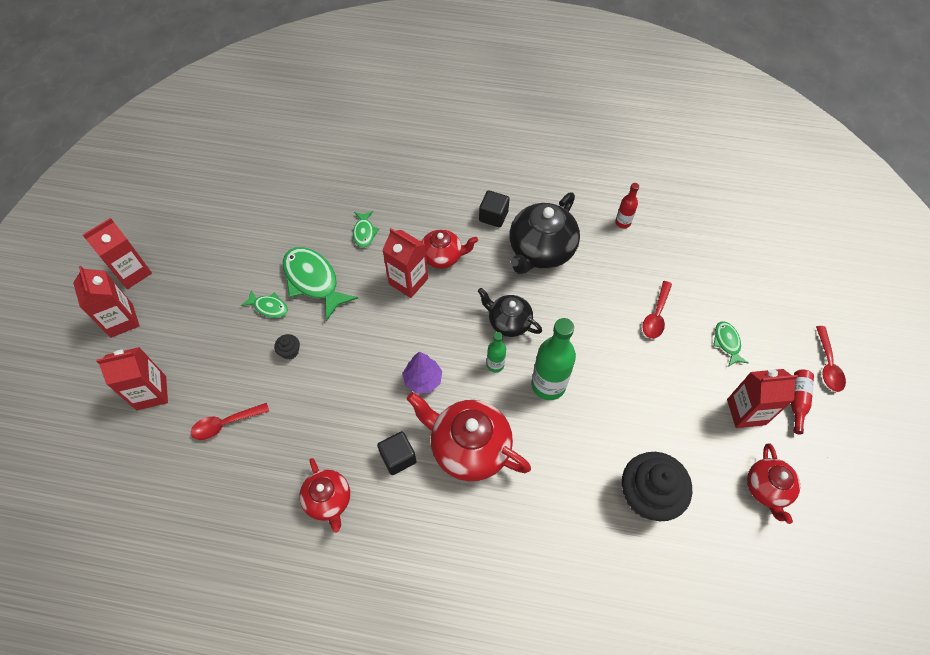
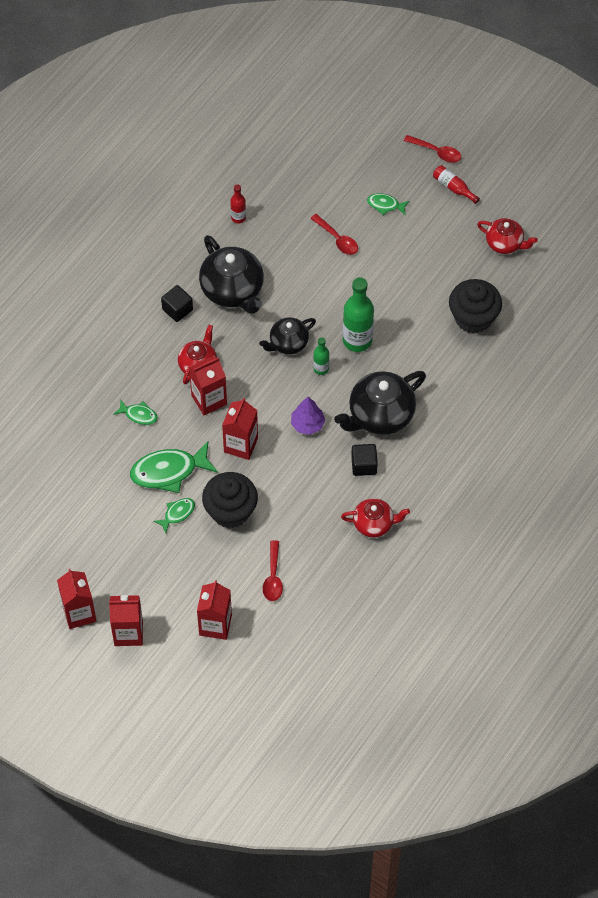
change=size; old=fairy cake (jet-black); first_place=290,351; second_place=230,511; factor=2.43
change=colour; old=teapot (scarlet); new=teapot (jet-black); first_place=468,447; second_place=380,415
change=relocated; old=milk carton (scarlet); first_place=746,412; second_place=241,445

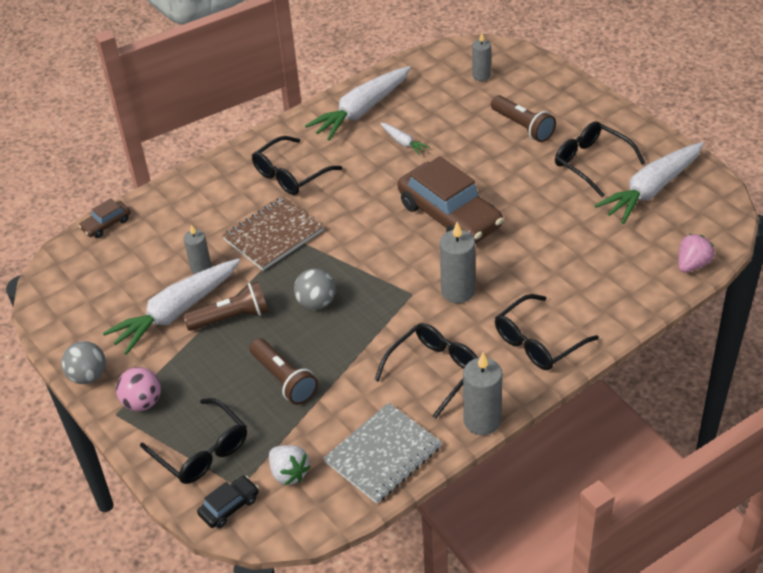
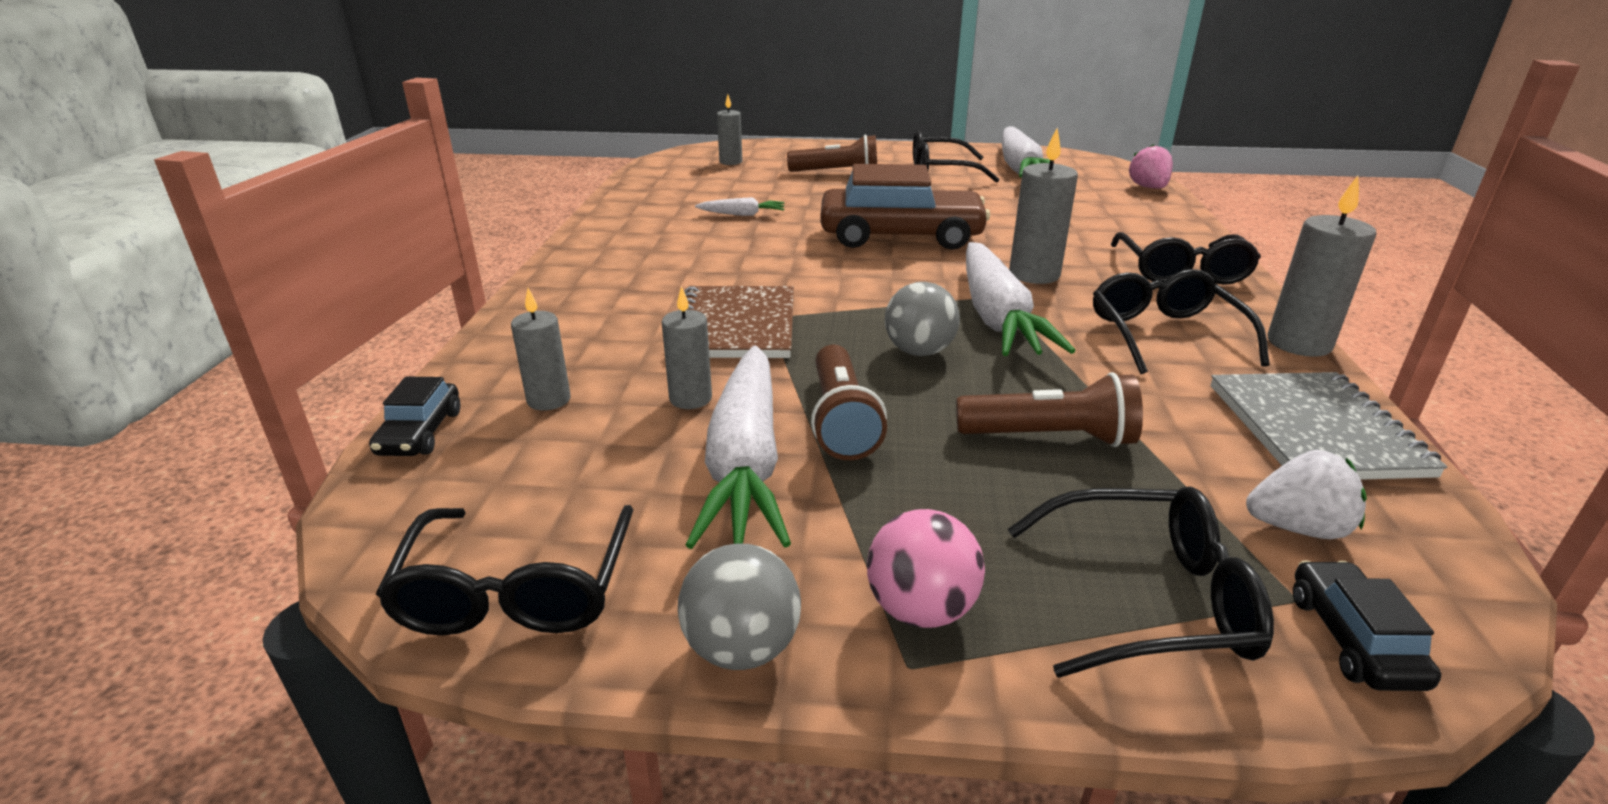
change=colour; old=toy car (dark brown); new=toy car (jet-black); first_place=106,224; second_place=420,433
change=spun; old=flashlight (dark brown); first_place=231,317; second_place=842,421; degrees=150
change=relocated; old=eyeglasses (jet-black); first_place=290,175; second_place=517,590
change=relocated; old=root vegetable (white); first_place=361,111; second_place=997,317
change=appeared; new=pillar candle (gray); second_place=549,400

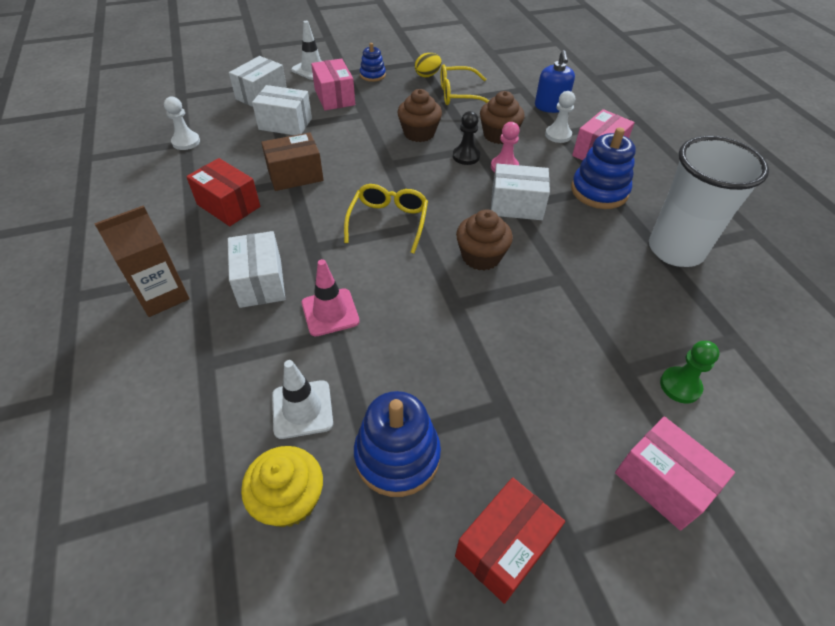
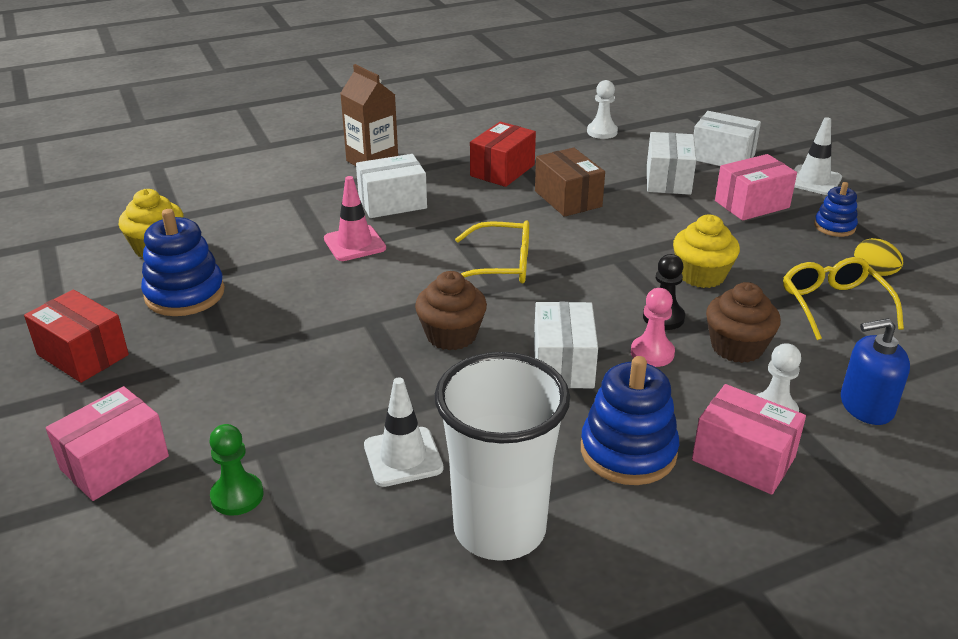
change=relocated; old=safety cone (white); first_place=302,409; second_place=403,457
change=colour; old=fairy cake (dark brown); new=fairy cake (golden); first_place=419,133; second_place=701,275

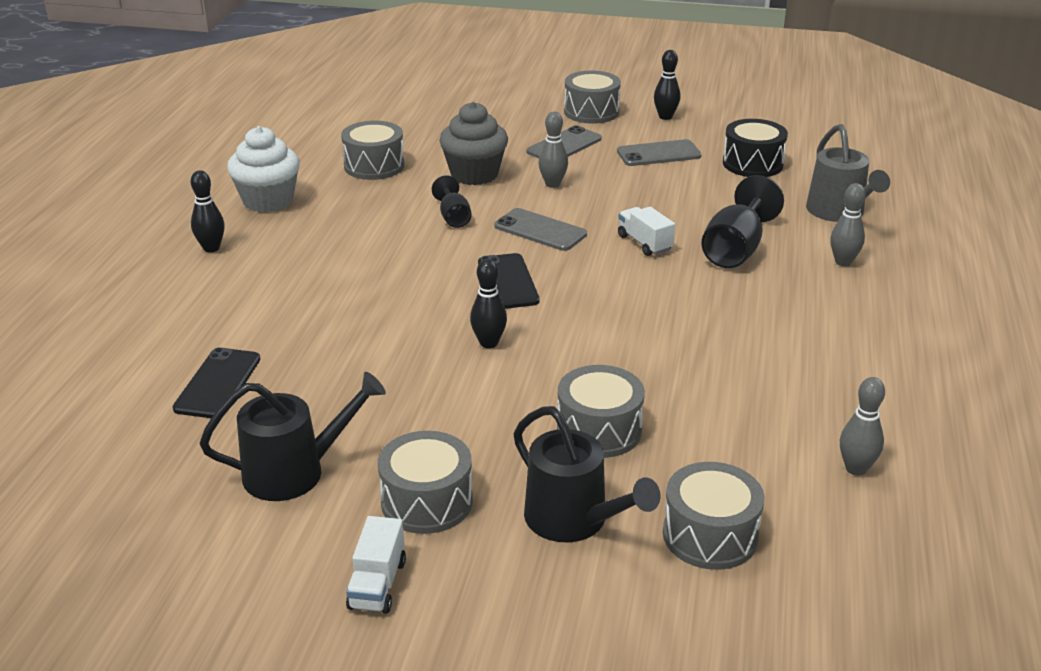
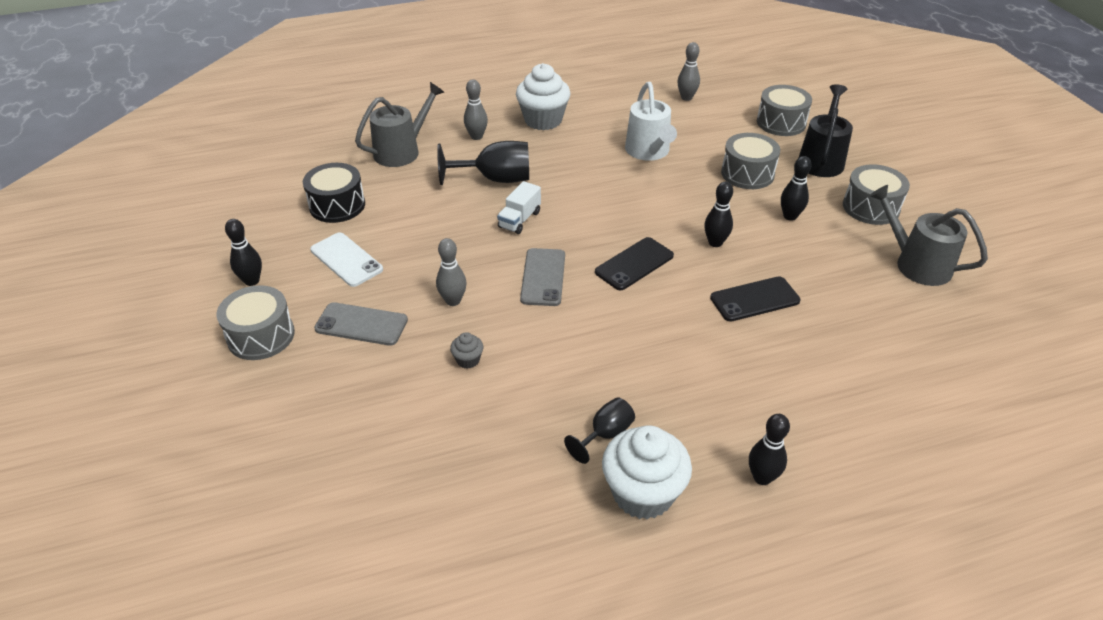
change=relocated; old=smartphone (jet-black); first_place=217,383; second_place=754,299
change=colour; old=watering pot (jet-black); new=watering pot (gray); first_place=294,472; second_place=916,264
change=missing; old=toy drum (gray); first_place=374,166
change=missing; old=toy truck (white); first_place=377,584
change=relocated; old=goblet (jet-black); first_place=453,217; second_place=605,434
change=size; old=fairy cake (gray); first_place=474,174; second_place=468,360; factor=0.44
change=colour; old=smartphone (gray); new=smartphone (white); first_place=659,154; second_place=346,259
change=appeared; new=fairy cake (white); second_place=543,120
change=appeared; new=watering pot (white); second_place=649,151
change=appeared; new=bowling pin (jet-black); second_place=790,216

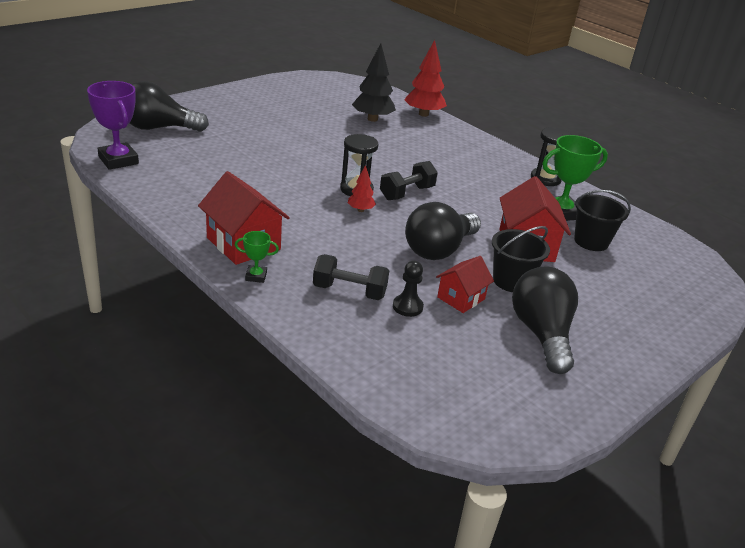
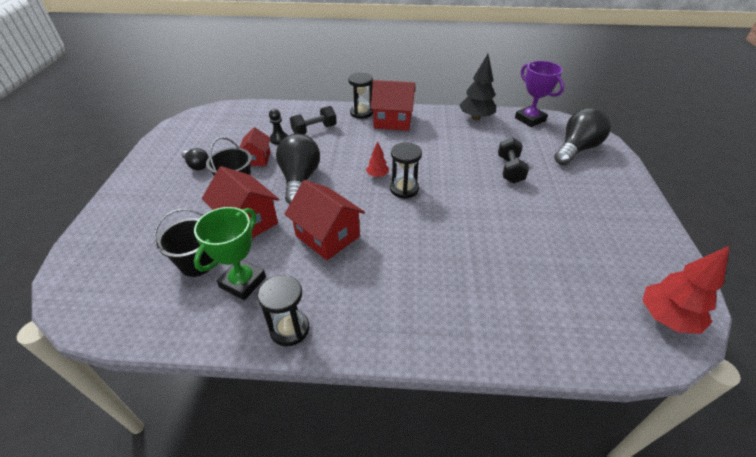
change=spun; old=prize cup (purple); first_place=118,160; second_place=530,119; degrees=45
change=exchanged; old=prize cup (leaf-green); new=sandglass (jet-black); first_place=256,276; second_place=361,113
change=relocated; old=fir tree (jet-black); first_place=372,119; second_place=476,118
change=relocated; old=hand weight (jet-black); first_place=407,193; second_place=510,169
change=relocated; old=fir tree (scarlet); first_place=423,114; second_place=666,318
change=size; old=bulb (jet-black); first_place=541,334; second_place=197,165; factor=0.52
change=appeared; new=cottage (scarlet); second_place=327,236

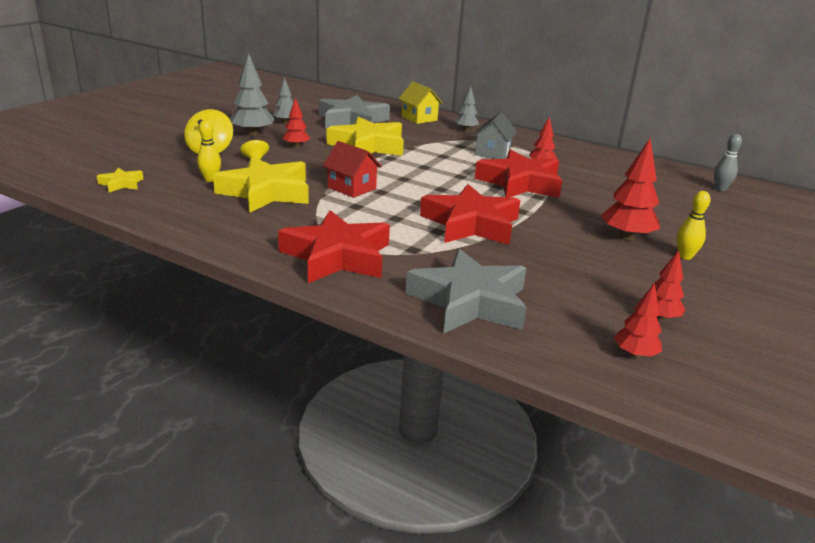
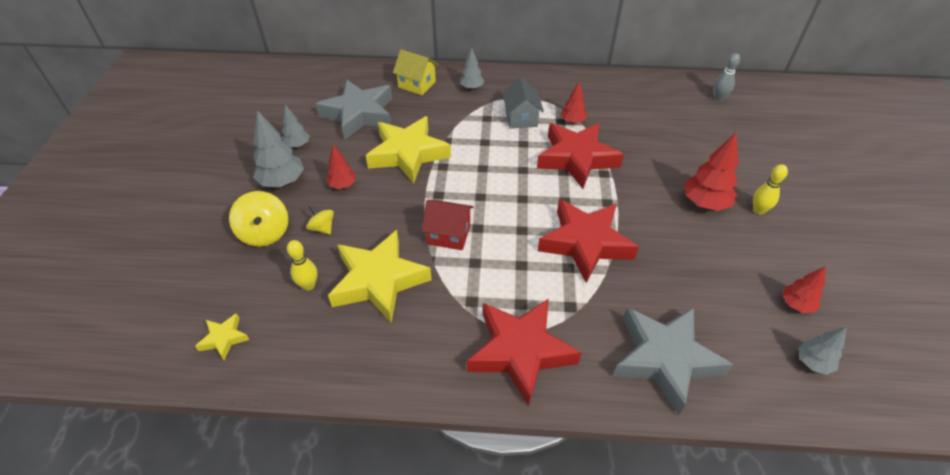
change=colour; old=fir tree (scarlet); new=fir tree (gray); first_place=635,354; second_place=813,363

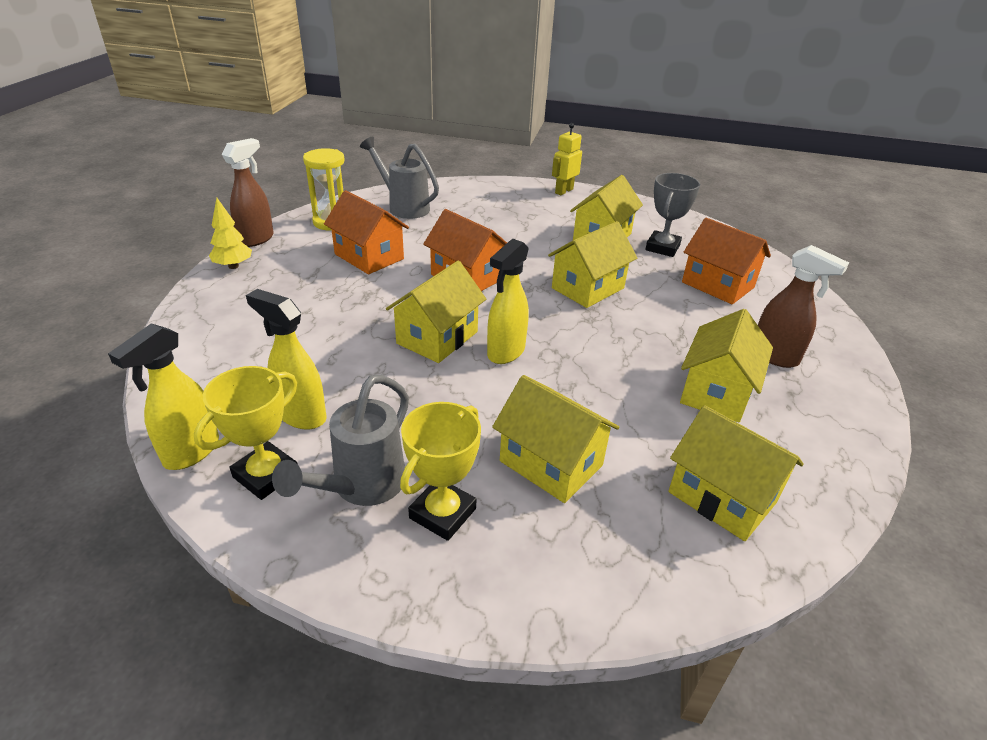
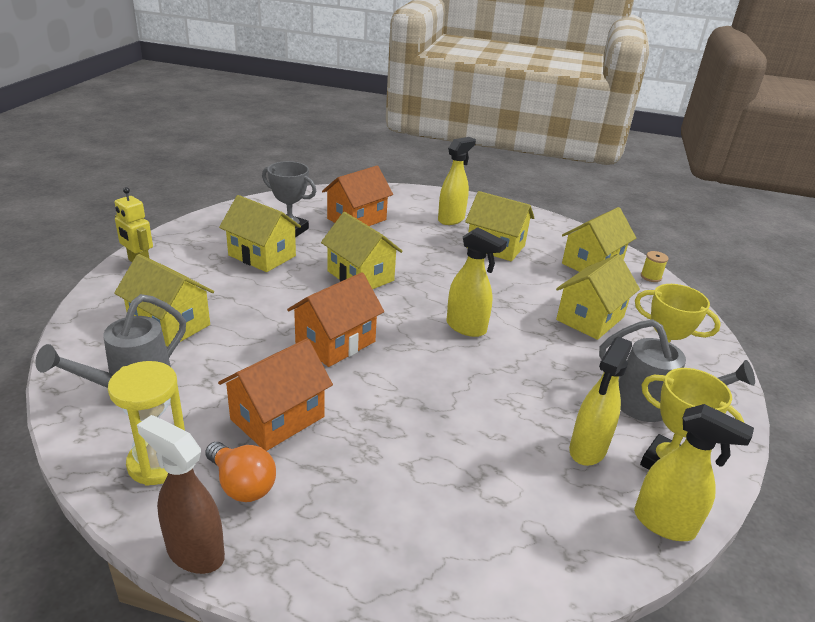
change=missing; old=fir tree (golden); first_place=233,266
change=relocated; old=cottage (golden); first_place=437,337; second_place=169,324
change=colour; old=spray bottle (dark brown); new=spray bottle (golden); first_place=775,357; second_place=451,219
change=appeared; new=bulb (orange-coloured); second_place=242,484
change=appeared; new=reel of thread (golden); second_place=651,277

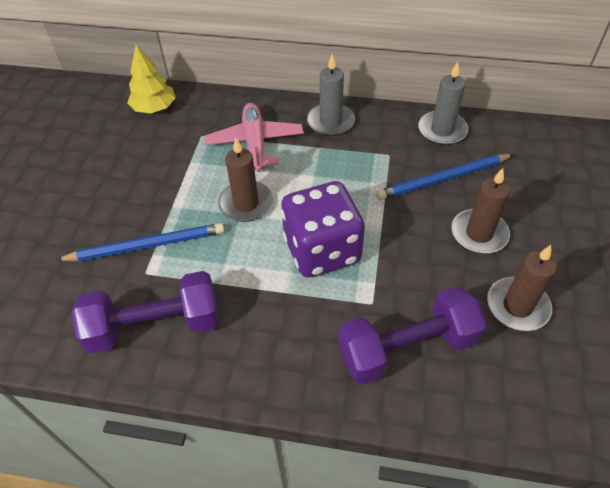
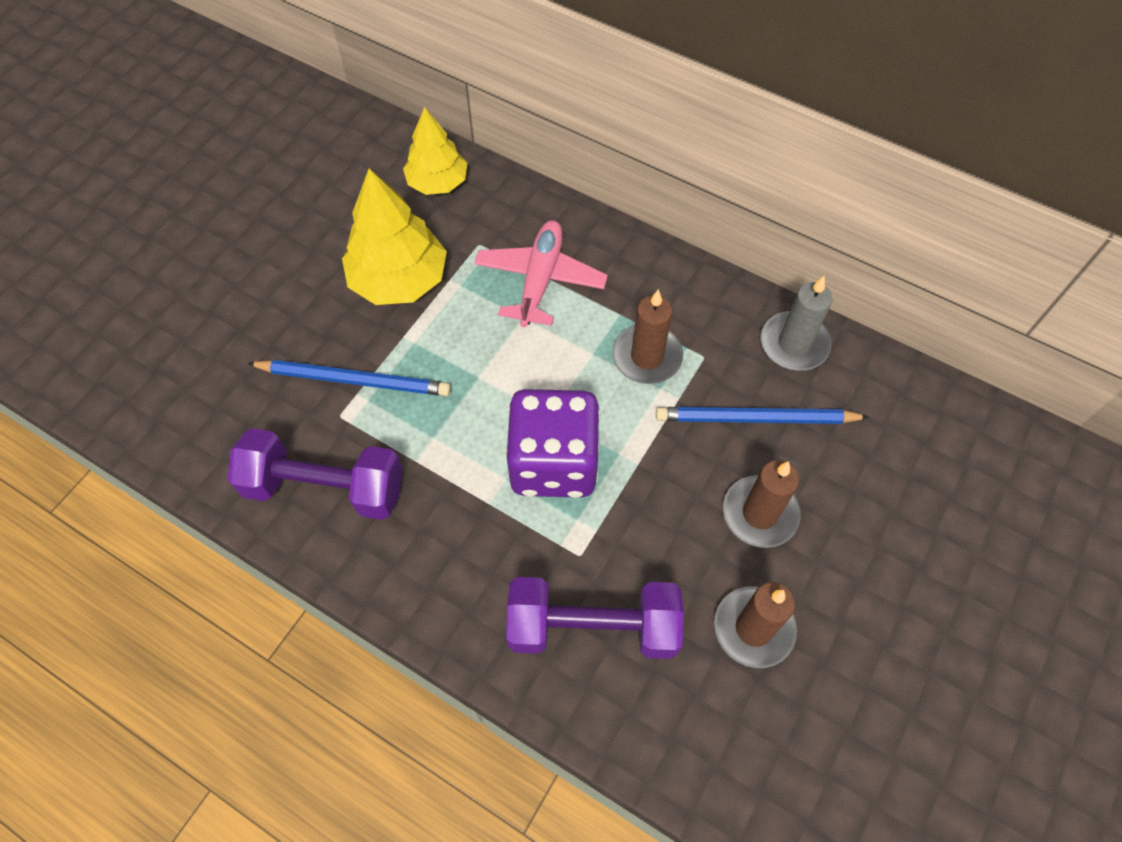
change=relocated; old=pillar candle (dark brown); first_place=246,204; second_place=647,357
change=missing; old=pillar candle (gray); first_place=330,122
change=appeared; new=fir tree (golden); second_place=399,279

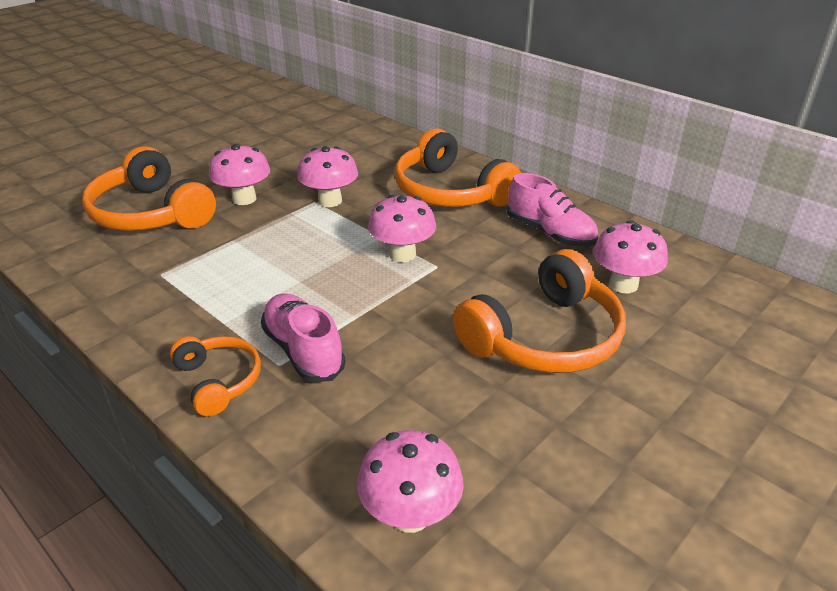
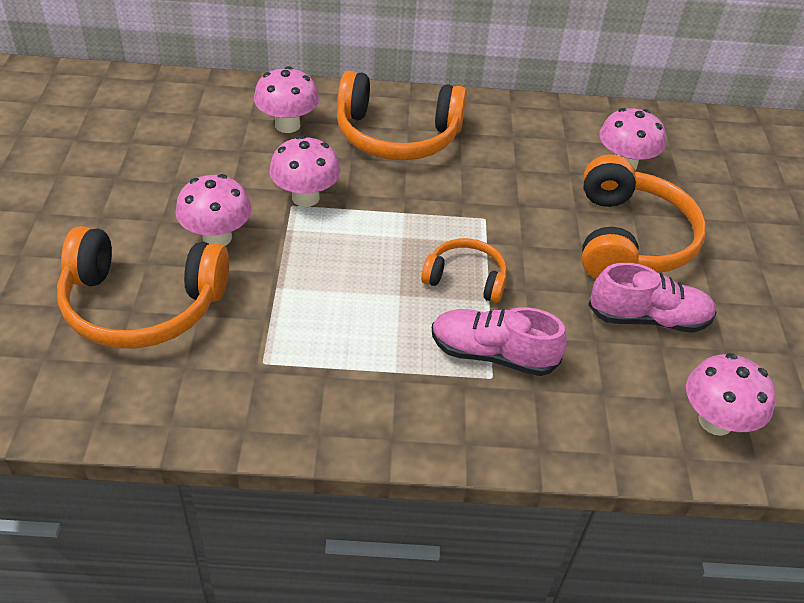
change=relocated; old=headphones (orange-coloured); first_place=219,381; second_place=466,278
change=relocated; old=mushroom (rosy); first_place=402,254; second_place=287,125
change=relocated; old=sneaker (rosy); first_place=550,233; second_place=648,318

